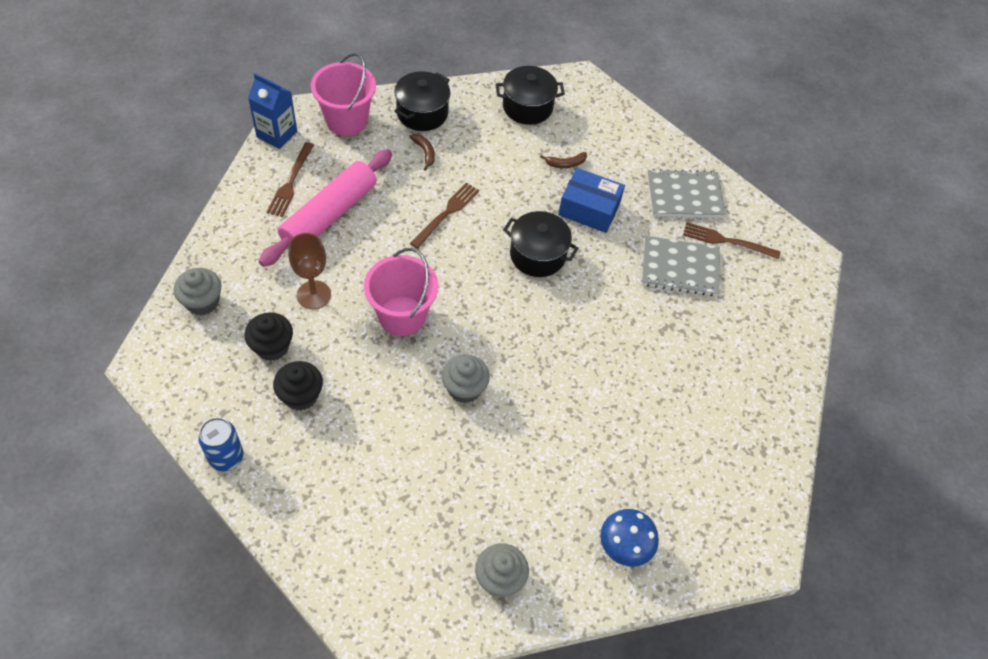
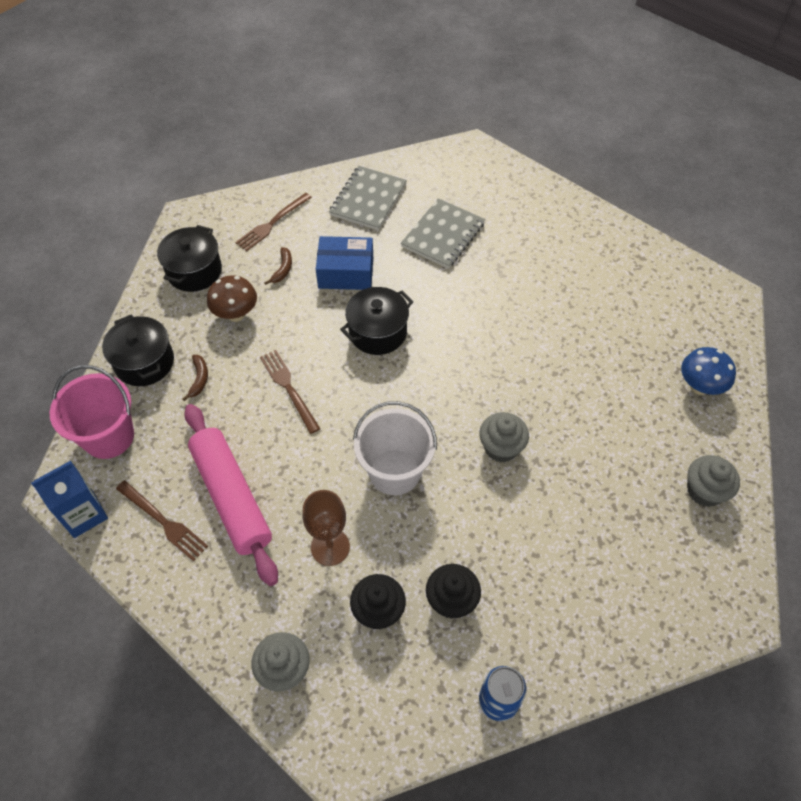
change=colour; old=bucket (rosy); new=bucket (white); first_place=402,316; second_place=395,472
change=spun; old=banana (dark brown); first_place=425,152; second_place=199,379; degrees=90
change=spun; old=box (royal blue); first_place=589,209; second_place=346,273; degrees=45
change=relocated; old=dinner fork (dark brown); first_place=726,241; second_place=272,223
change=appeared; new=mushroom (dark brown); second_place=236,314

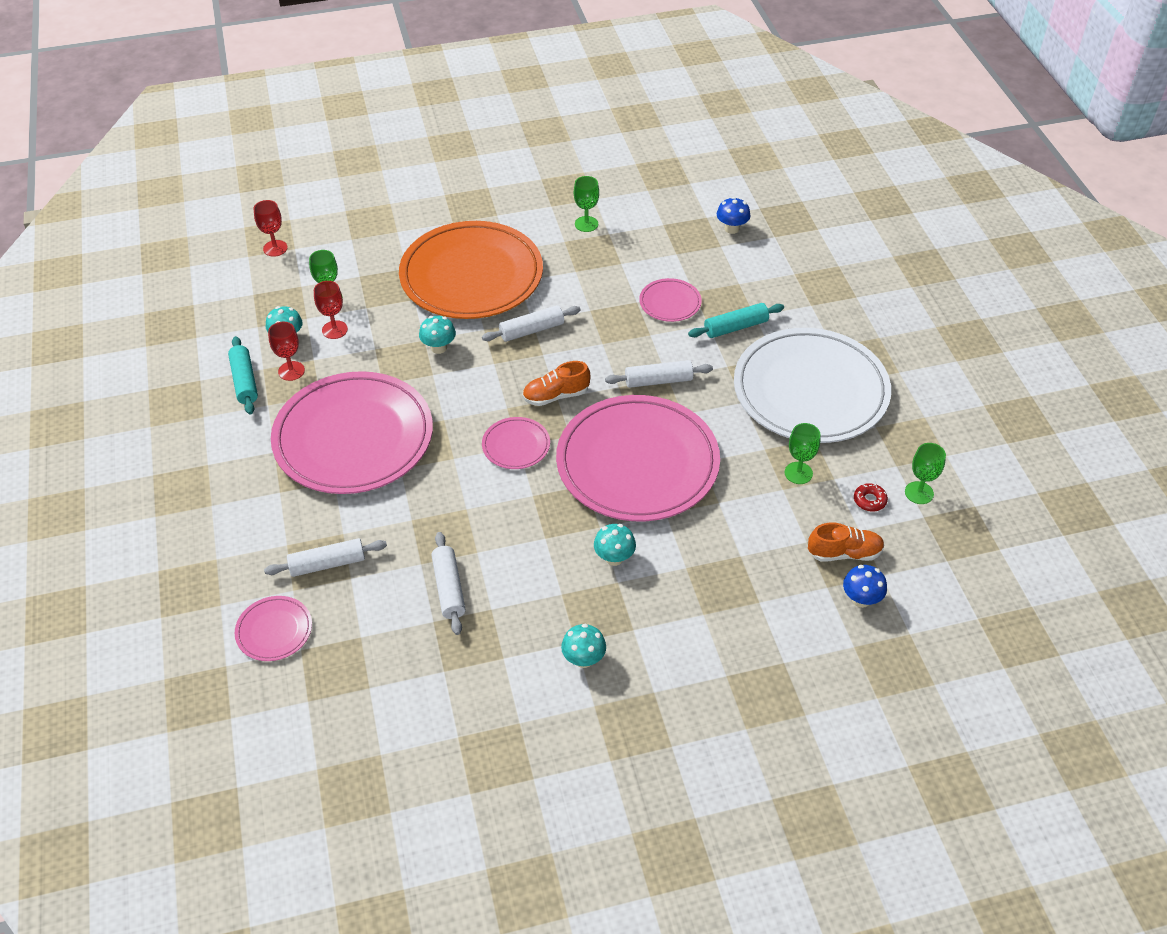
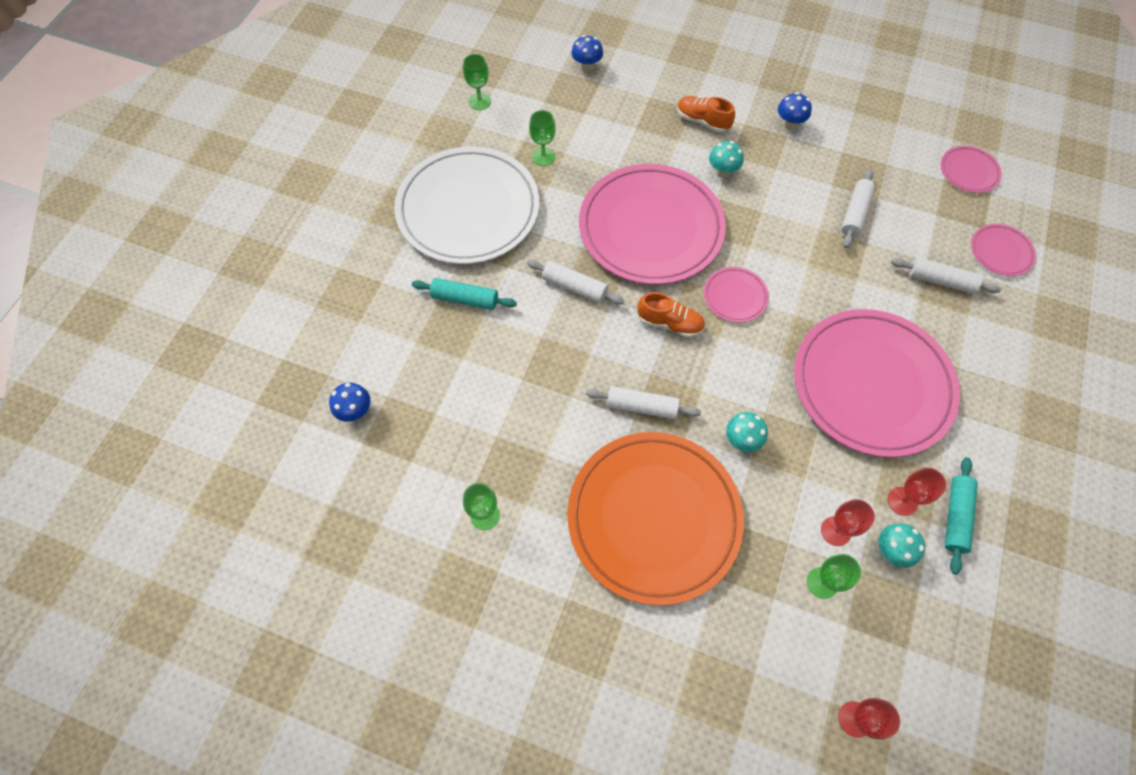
change=colour; old=mushroom (turquoise); new=mushroom (royal blue); first_place=583,659; second_place=789,124
change=relocated; old=flat dish (rosy); first_place=670,303; second_place=968,171
change=relocated; old=sneaker (orange-coloured); first_place=844,553; second_place=702,121
change=missing; old=doughnut (scarlet); first_place=869,500

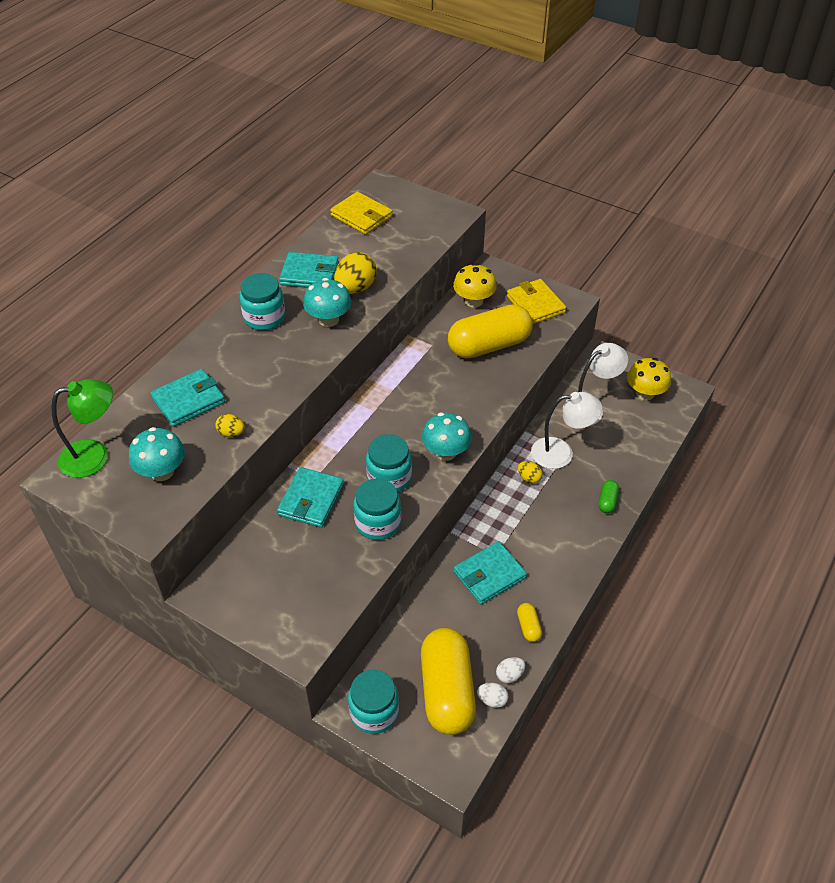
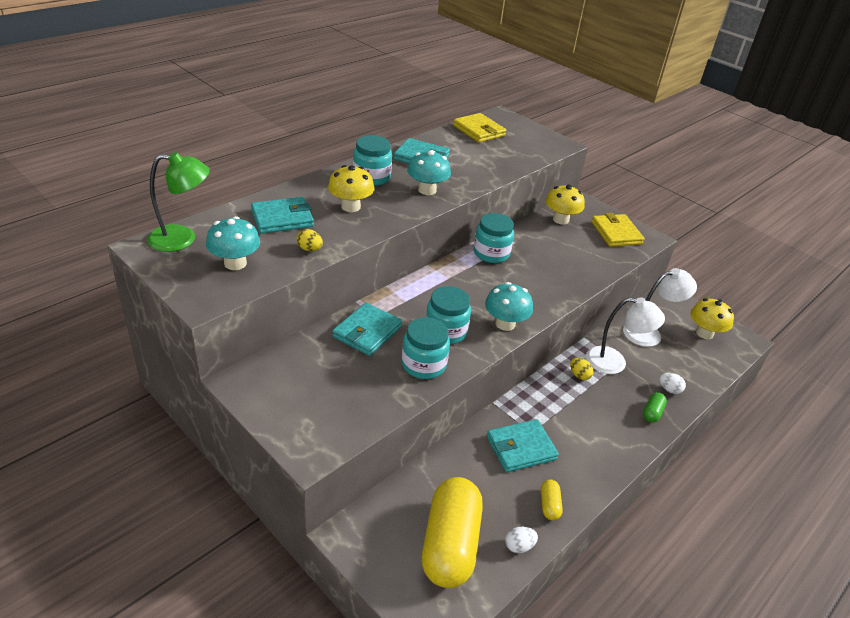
change=missing; old=egg shape (golden); first_place=355,288
change=relocated; old=jam jar (turquoise); first_place=374,712; second_place=491,253
change=missing; old=pill (golden); first_place=489,346
change=relocated; old=egg shape (white); first_place=492,700; second_place=669,389
change=appeared; new=mushroom (golden); second_place=350,207

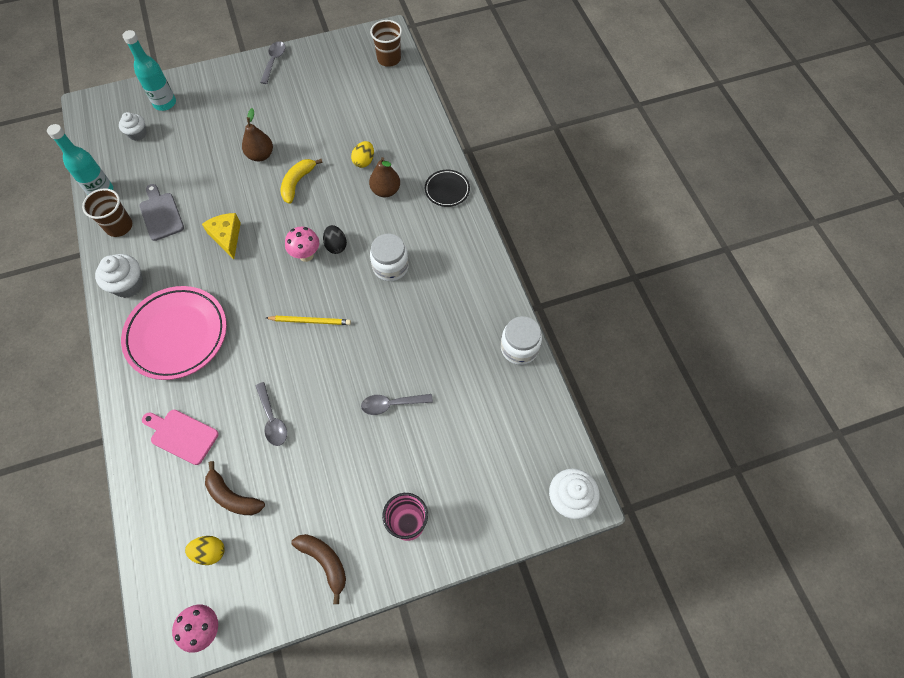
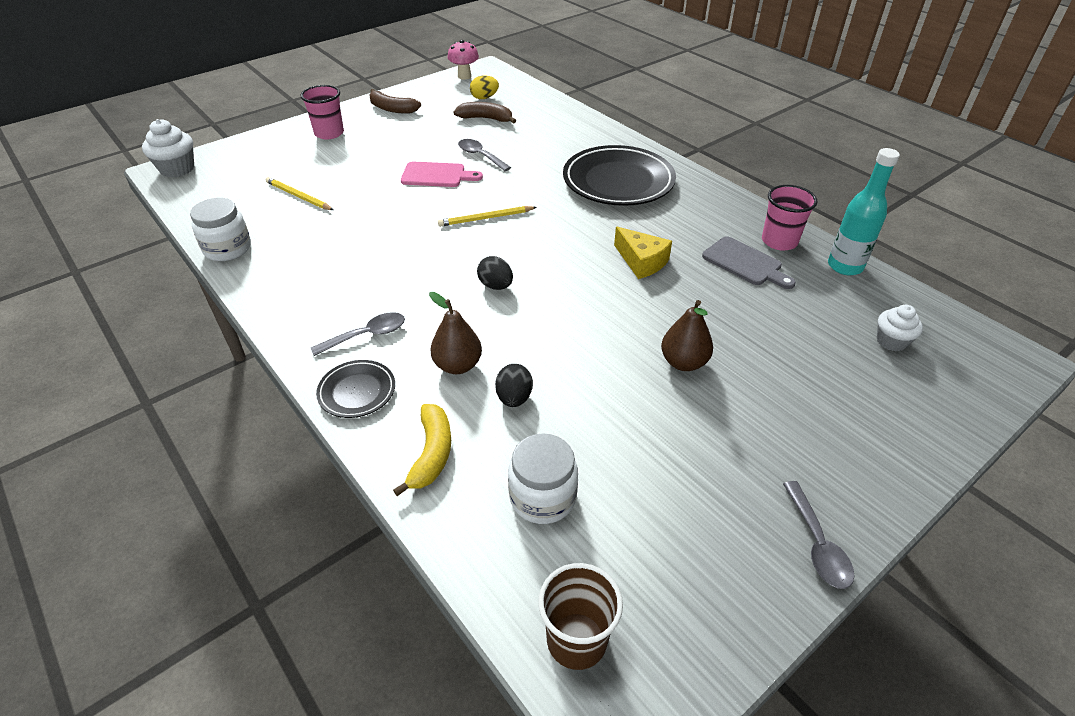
change=colour; old=tumbler (dark brown); new=tumbler (rosy); first_place=119,226; second_place=779,241
change=missing; old=fairy cake (white); first_place=128,285
change=colour; old=flat dish (rosy); new=flat dish (jet-black); first_place=177,335; second_place=618,181
change=missing; old=flask (turquoise); first_place=165,103
change=relocated; old=bread board (rosy); first_place=182,435; second_place=437,175
change=relocated; old=banana (golden); first_place=297,183; second_place=431,454
change=missing; old=mushroom (rosy); first_place=306,255
change=colour; old=egg shape (golden); new=egg shape (jet-black); first_place=364,161; second_place=514,398
change=relocated; old=tablespoon (gray); first_place=391,404; second_place=366,335
change=relocated; old=jam jar (white); first_place=390,267; second_place=542,497
change=appeared; new=pencil (golden); second_place=298,196

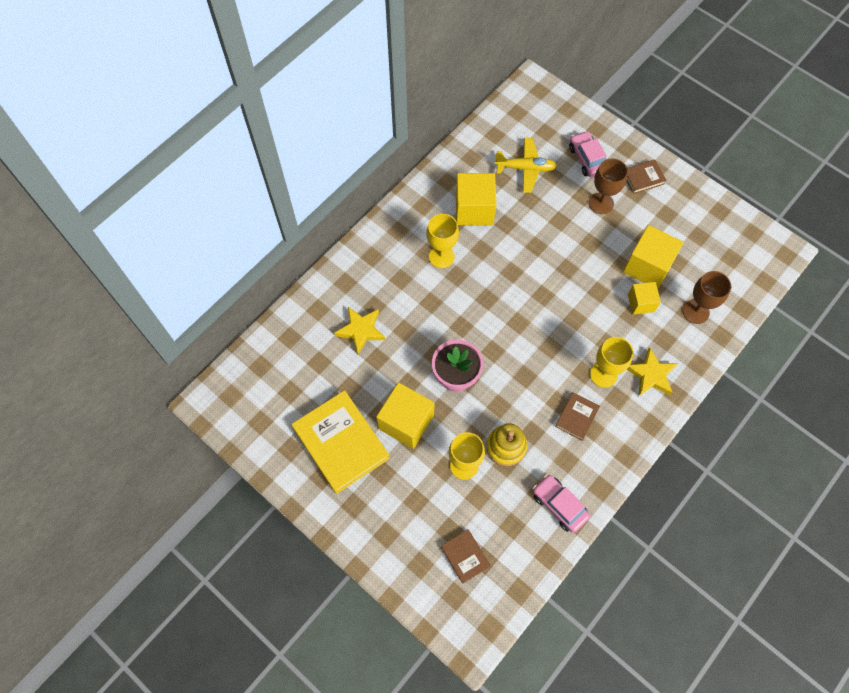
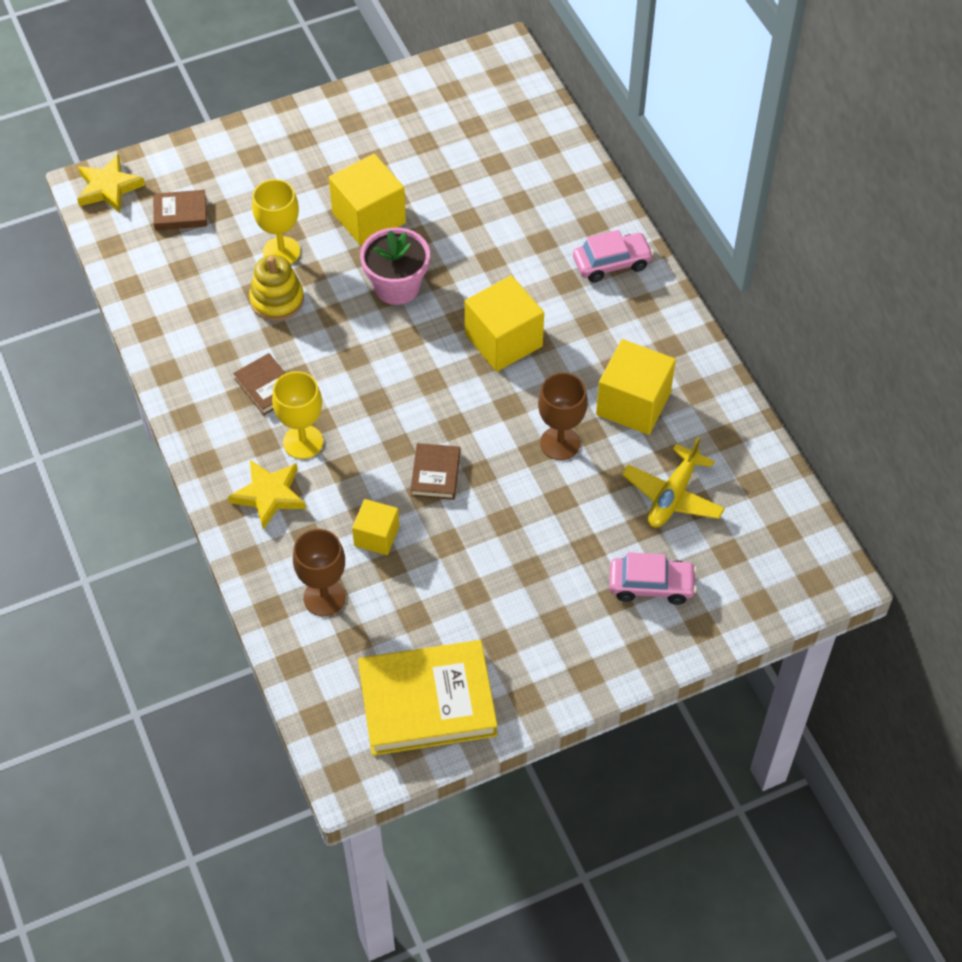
change=relocated; old=hardcover (golden); first_place=341,443; second_place=427,702
change=relocated; old=five-pointed star (golden); first_place=361,330; second_place=108,188
change=missing; old=goblet (golden); first_place=441,256
change=relocated; old=toy car (rosy); first_place=559,505; second_place=611,263
change=relocated; old=goblet (dark brown); first_place=601,203; second_place=560,443
change=relocated; old=solid cube (golden); first_place=647,266; second_place=503,340
change=relocated; old=hardcover (dark brown); first_place=643,178; second_place=435,474

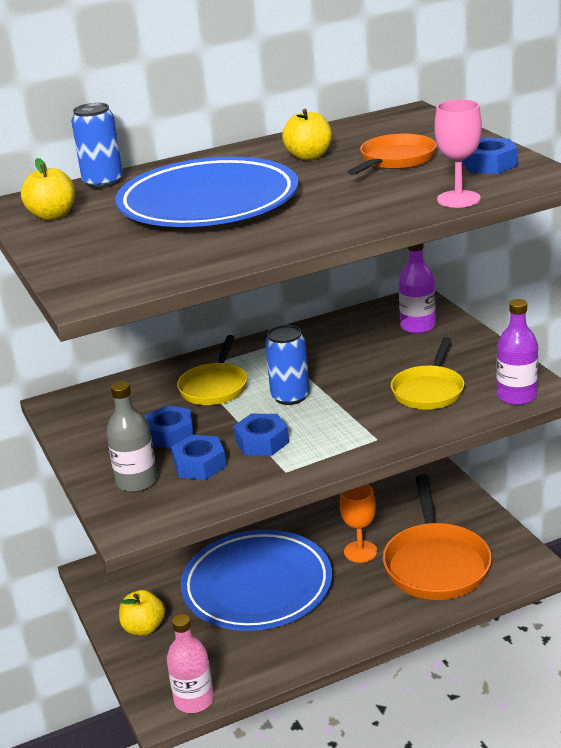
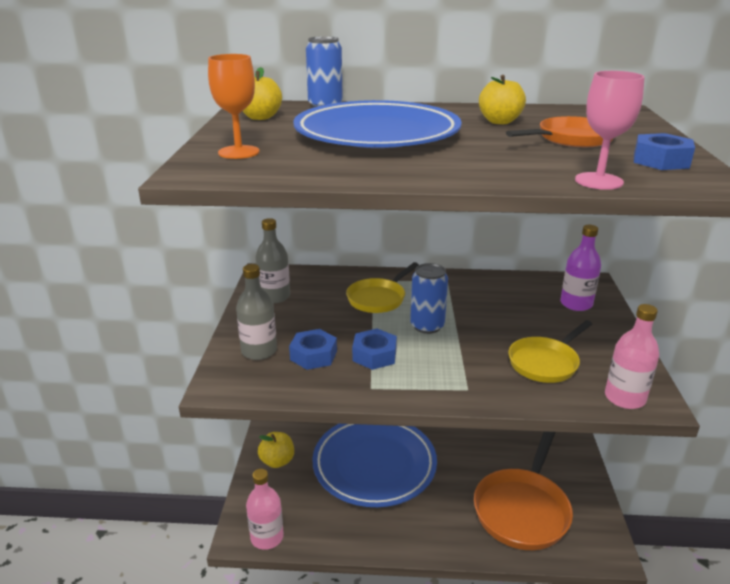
change=missing; old=hex nut (royal blue); first_place=170,434
change=relocated; old=goblet (orange-coloured); first_place=360,552; second_place=239,152
change=colour; old=flask (purple); new=flask (rosy); first_place=516,396; second_place=624,398
change=appeared; new=flask (gray); second_place=274,296

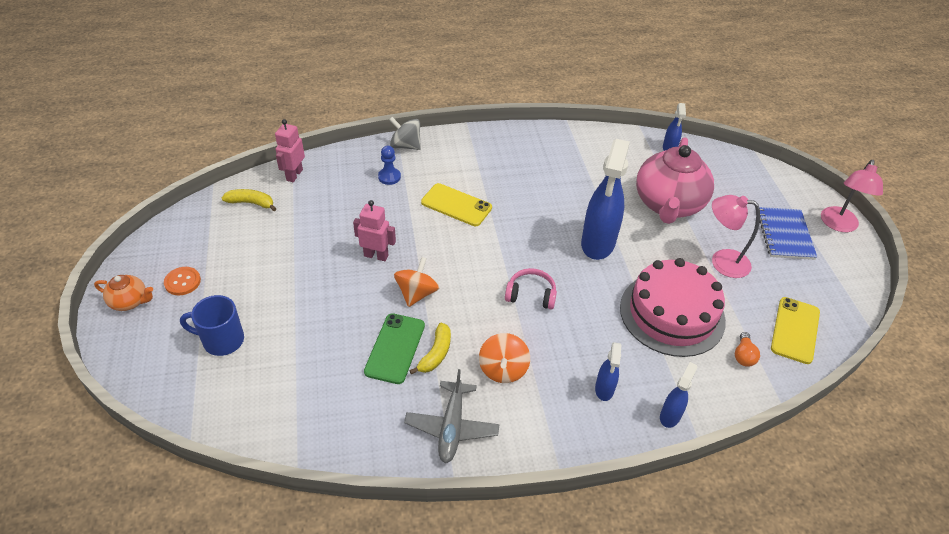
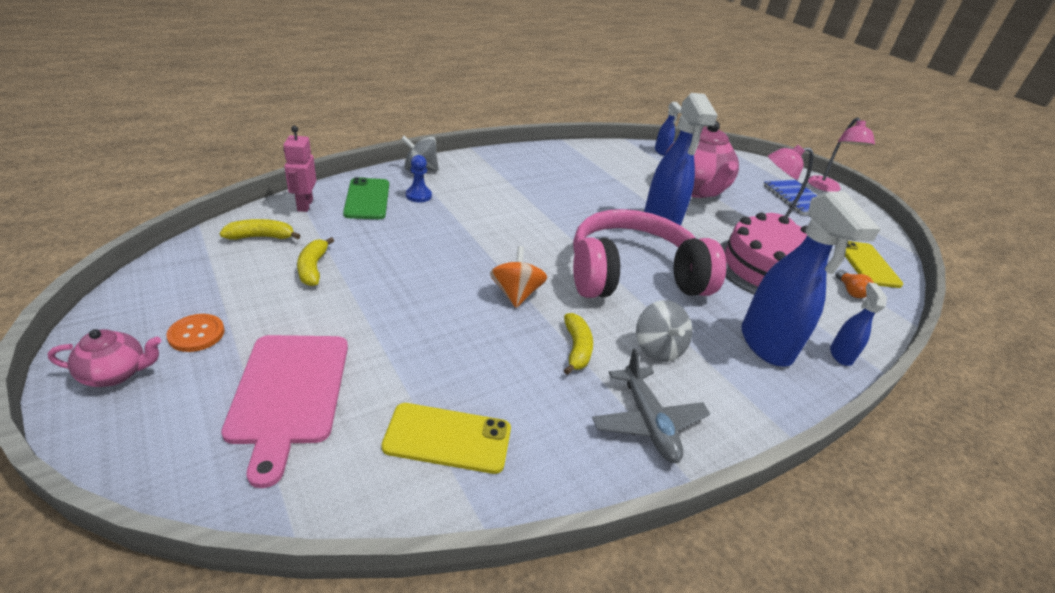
change=colour; old=teapot (orange-coloured); new=teapot (rosy); first_place=130,302; second_place=116,373
change=exchanged; old=tea mug (royal blue); new=bread board (rosy); first_place=222,340; second_place=289,393
change=missing; old=toy robot (rosy); first_place=376,255
change=relocated; old=smartphone (leaf-green); first_place=395,348; second_place=367,199
change=relocated; old=smartphone (golden); first_place=456,205; second_place=448,438
change=colour; old=spinning top (orange-coloured); new=spinning top (gray); first_place=503,369; second_place=657,348
change=size; old=headphones (rosy); first_place=531,295; second_place=633,275; factor=2.46
change=size; old=spray bottle (royal blue); first_place=604,389; second_place=766,345; factor=2.07
change=appeared; new=banana (golden); second_place=313,268

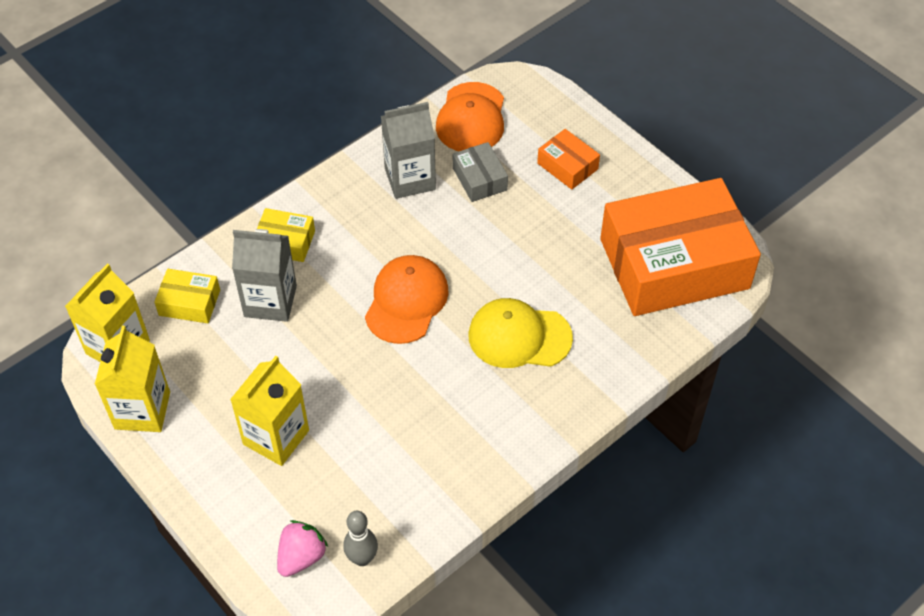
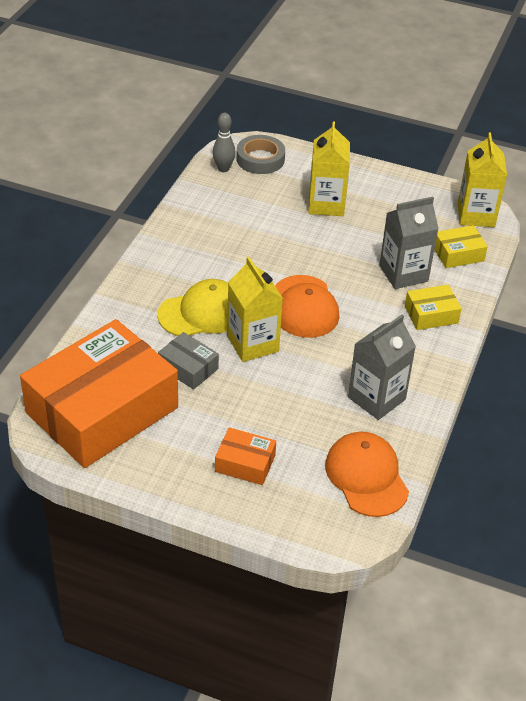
change=relocated; old=milk carton (golden); first_place=142,410; second_place=252,344
change=exchanged; old=toy strawberry (rosy); new=sticky tape (gray); first_place=301,557; second_place=260,159
change=relocated; old=box (gray); first_place=480,179; second_place=188,368

